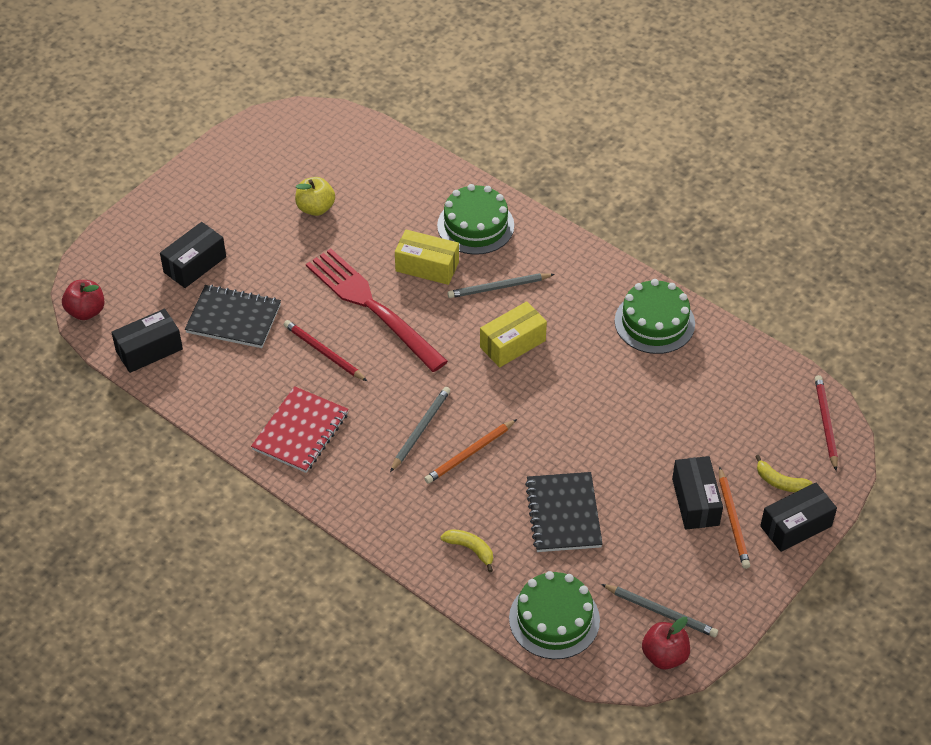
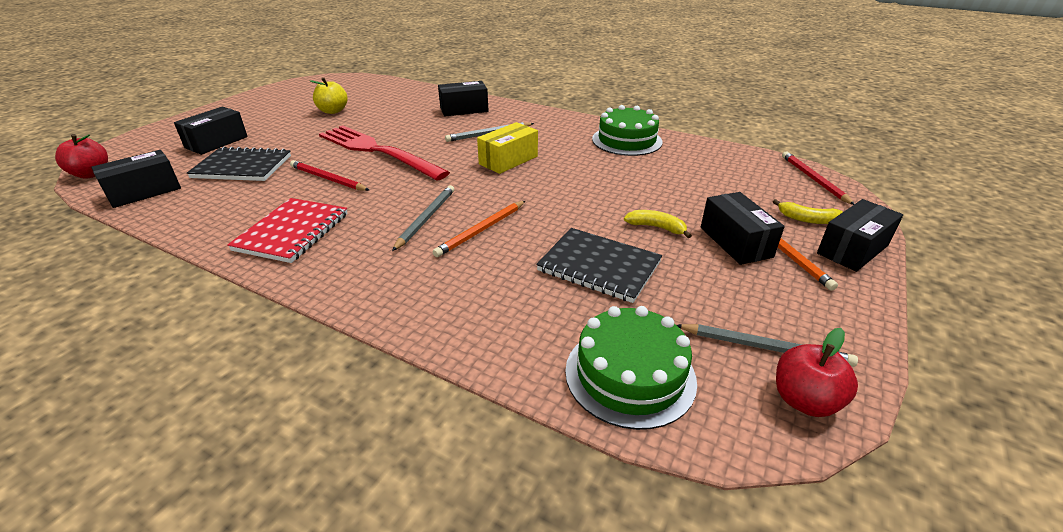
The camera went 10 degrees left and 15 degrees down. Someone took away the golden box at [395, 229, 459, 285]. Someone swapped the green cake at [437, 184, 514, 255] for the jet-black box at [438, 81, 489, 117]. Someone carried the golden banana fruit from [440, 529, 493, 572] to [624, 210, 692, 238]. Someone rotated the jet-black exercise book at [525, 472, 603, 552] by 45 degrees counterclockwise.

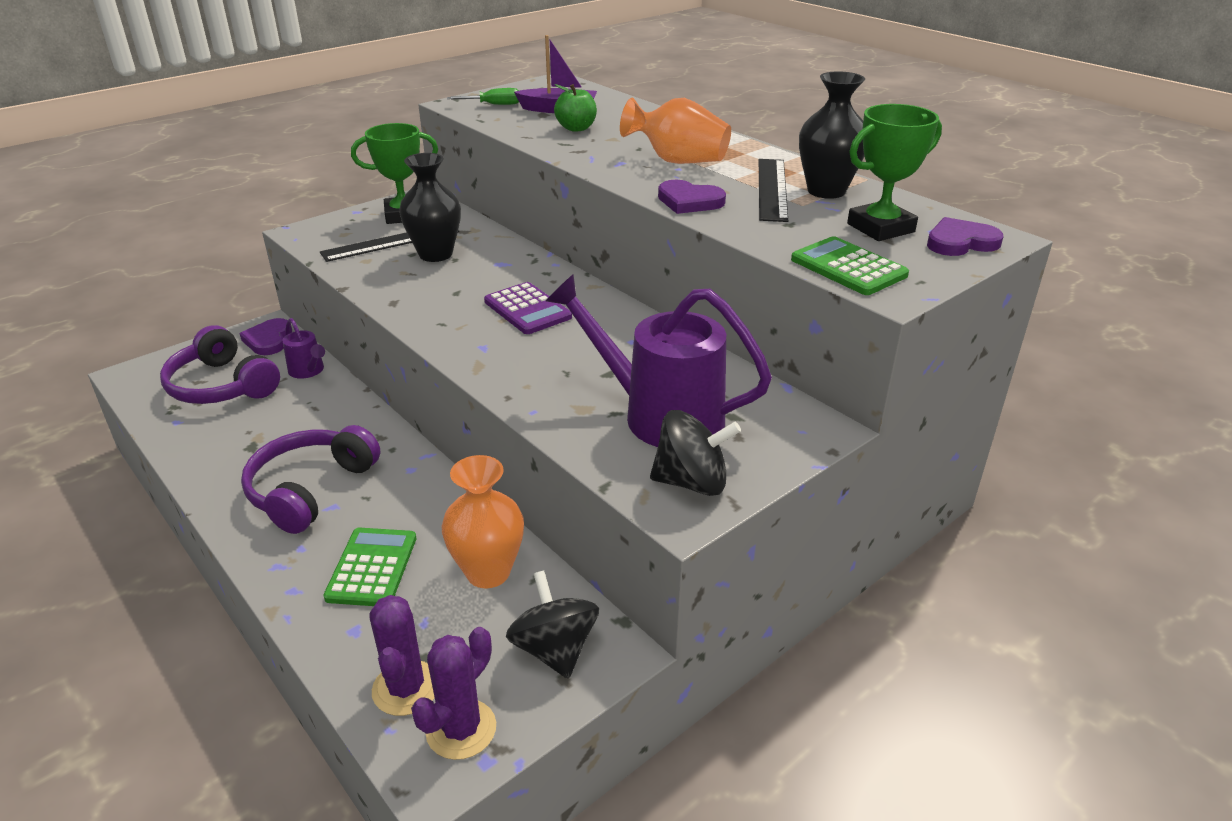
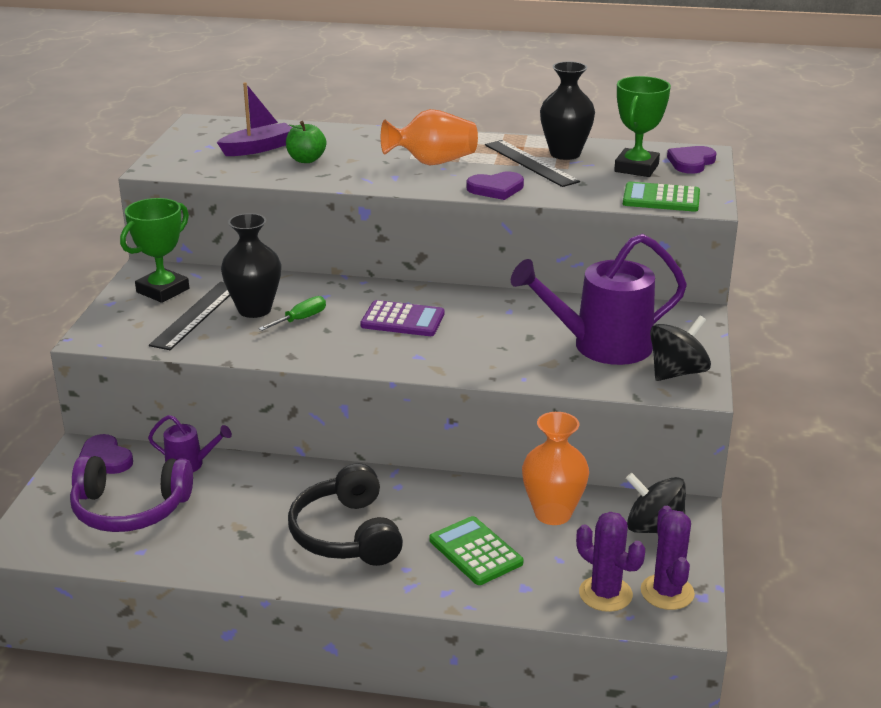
The camera went 40 degrees left and 5 degrees down. Someone repainted the violet headset at [241, 425, 380, 534], which became the jet-black headset at [288, 463, 403, 566]. Someone carried the green screwdriver from [447, 88, 519, 105] to [258, 296, 326, 331].

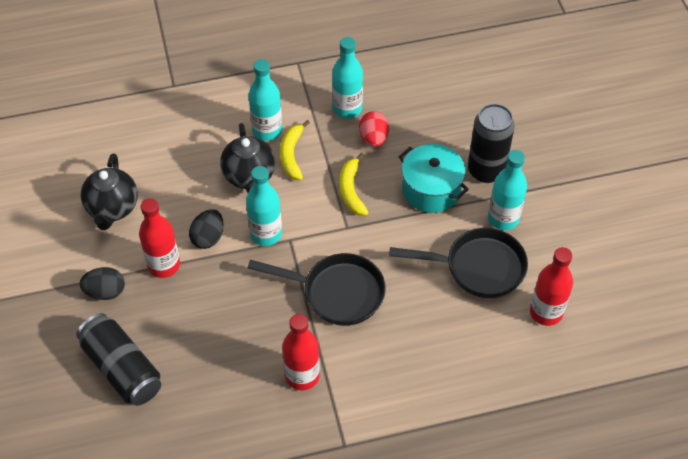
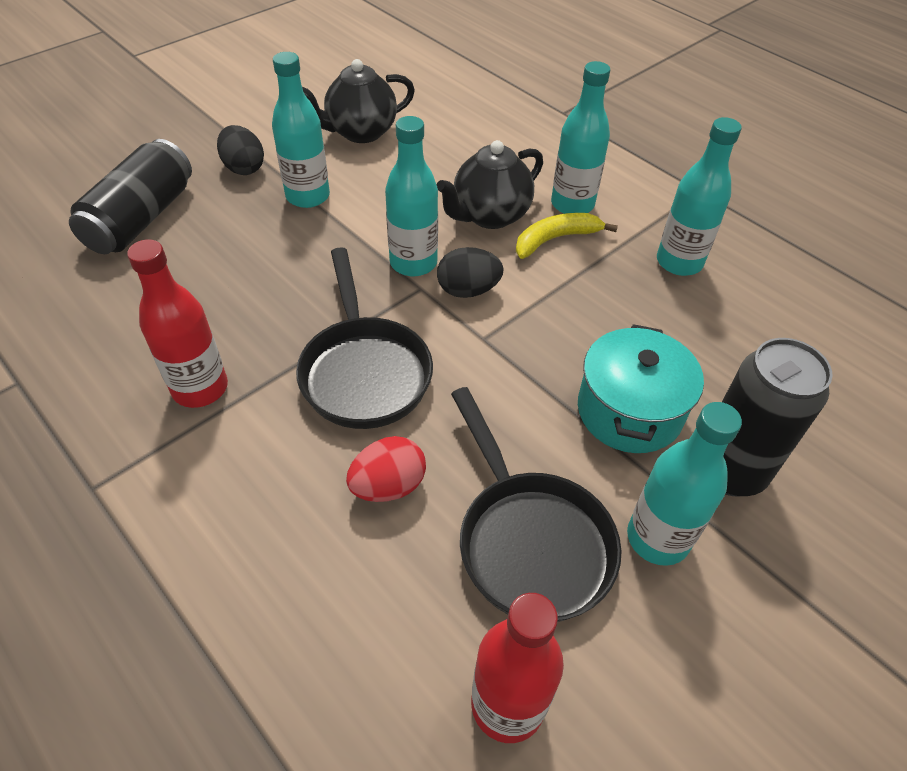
The camera went 60 degrees right and 5 degrees down. Someone repainted the crimson drink bottle at [139, 198, 180, 278], which became the turquoise drink bottle at [272, 52, 330, 208]. Someone carried the jet-black egg from [189, 209, 224, 249] to [437, 247, 504, 298]. Someone took away the golden banana fruit at [339, 153, 369, 215]. Someone carried the crimson egg from [359, 111, 389, 147] to [346, 436, 426, 502].

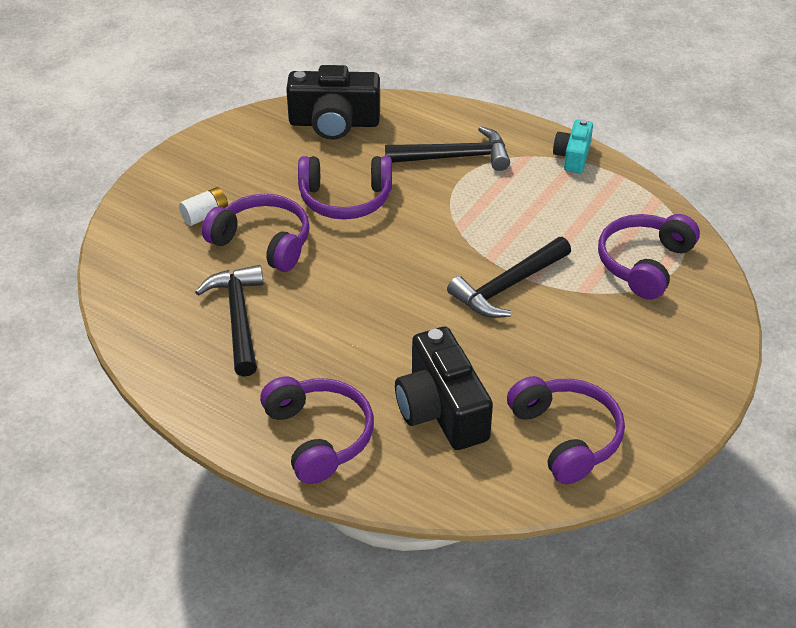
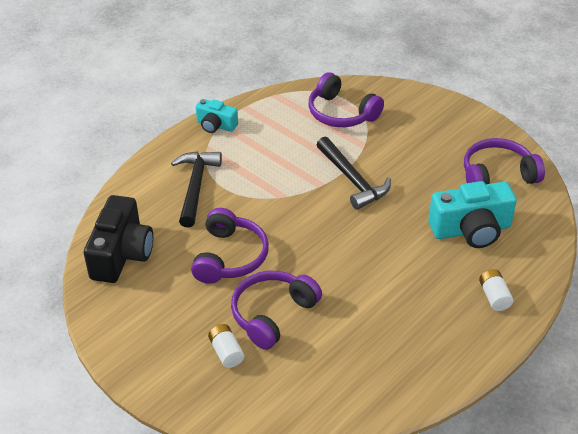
The camera went 80 degrees left and 0 degrees up. Someone took away the jet-black claw hammer at [195, 265, 264, 377]. Someone swapped the violet headset at [260, 377, 374, 484] for the white battery at [479, 269, 513, 311]. Someone repainted the jet-black compact camera at [395, 327, 493, 450], which became the turquoise compact camera at [428, 181, 517, 248].

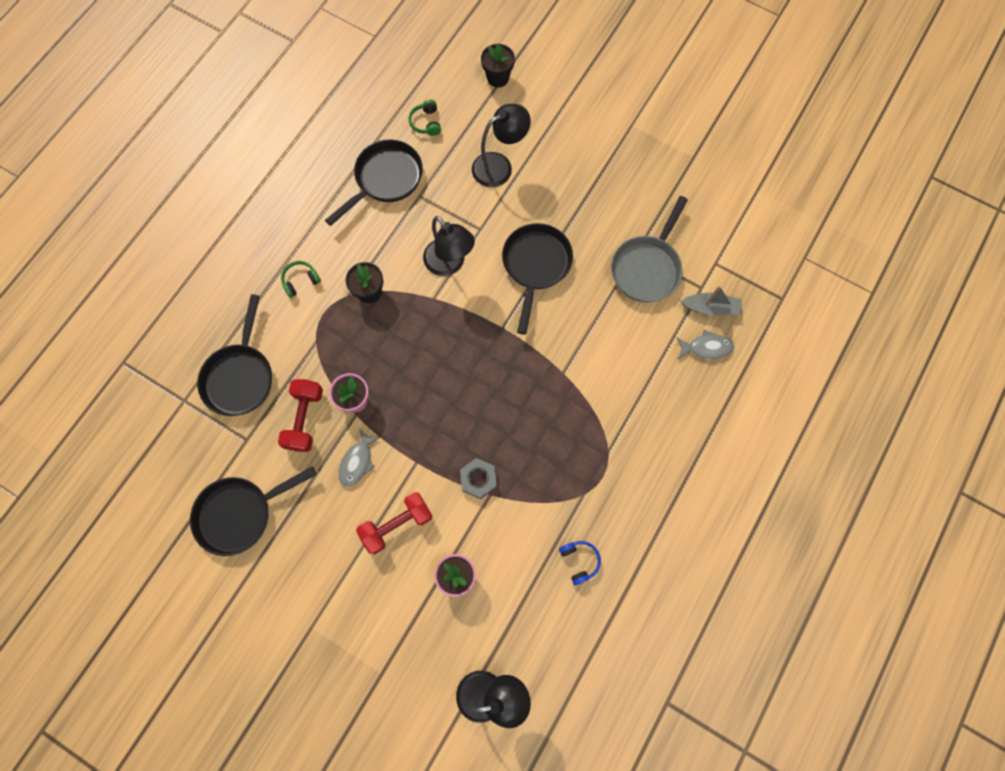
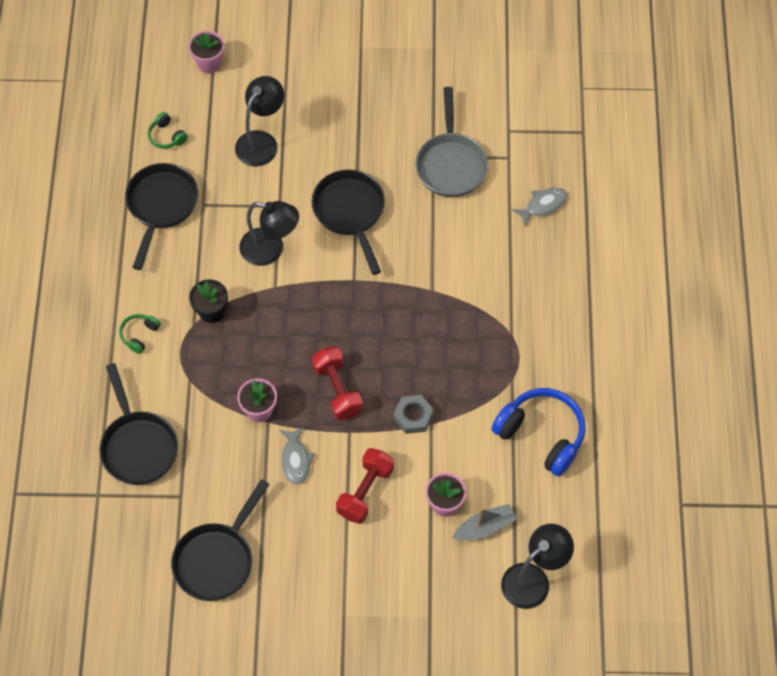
The camera went 30 degrees left and 10 degrees down. Someone carried the crimson free weight from [278, 379, 323, 452] to [312, 347, 363, 420]. Someone repainted the jet-black potted plant at [481, 44, 515, 87], which became the rosy potted plant at [188, 31, 224, 74]. Someone scaled the royal blue headset at [559, 541, 601, 585] by 2.13. Someone carried the gray boat from [681, 286, 742, 315] to [453, 504, 517, 540].

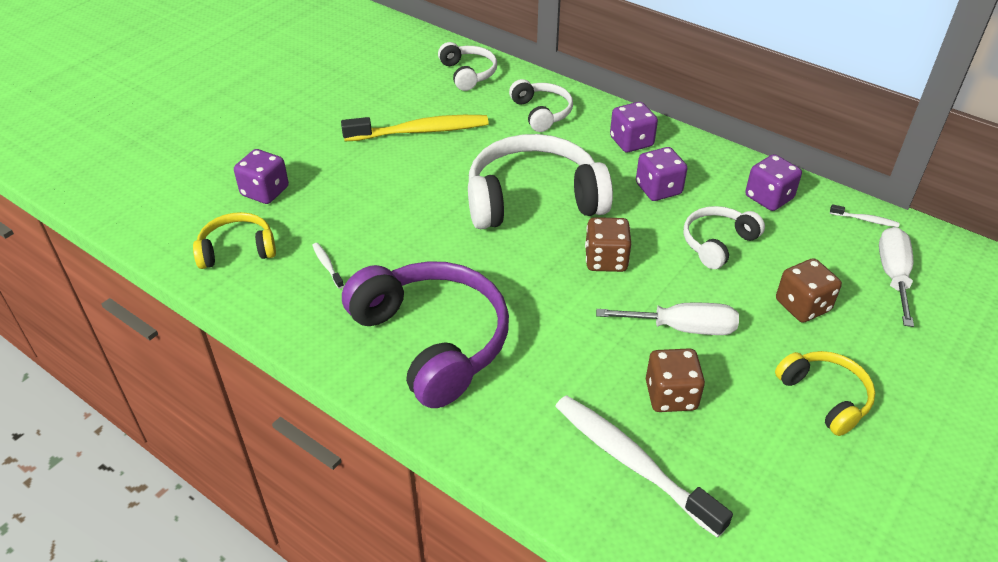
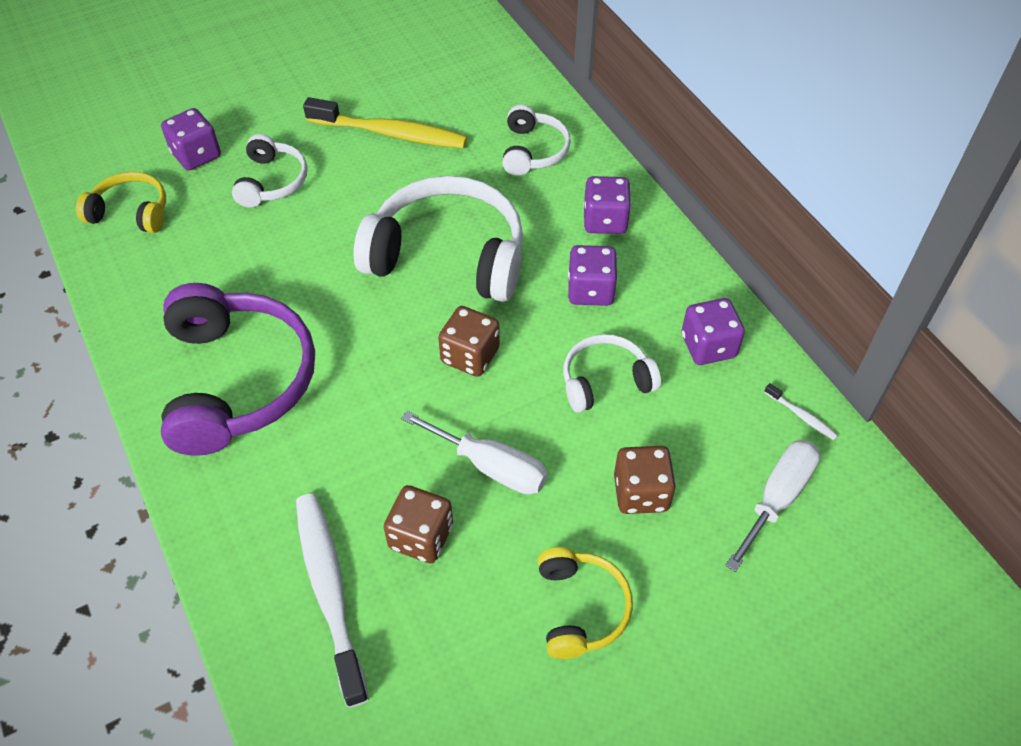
The camera went 25 degrees right and 10 degrees up. Someone took away the white tooth brush at [312, 243, 344, 289]. Someone carried the white headset from [438, 42, 497, 91] to [232, 134, 308, 207].

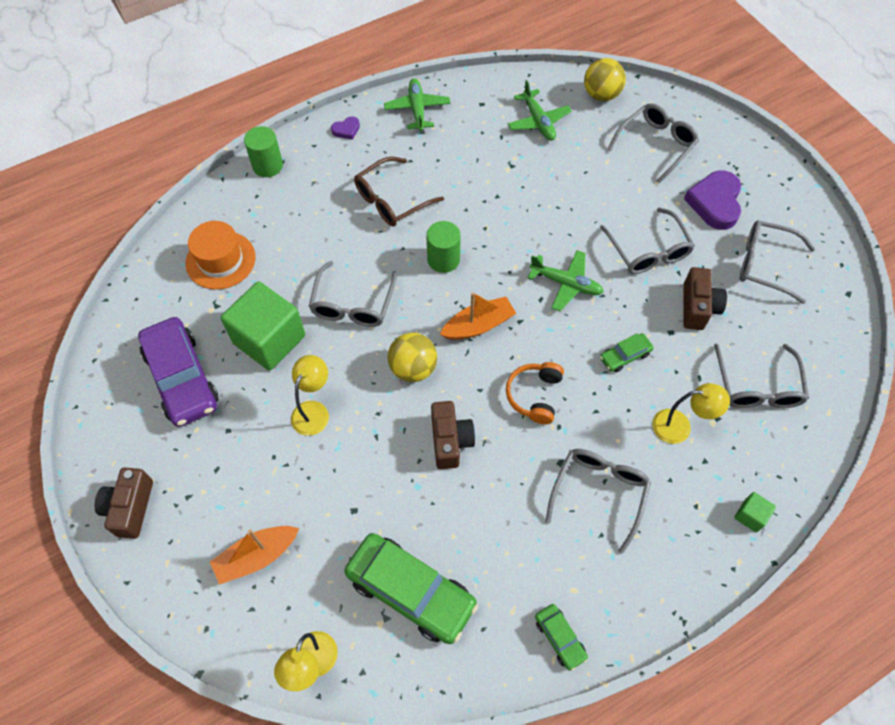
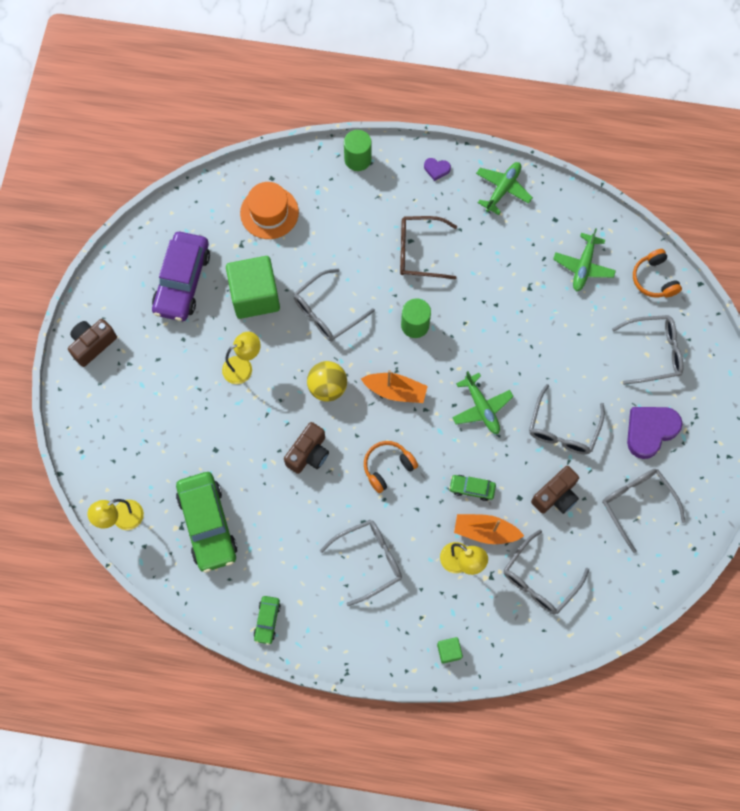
The camera went 40 degrees right and 10 degrees up. Someone carried the orange boat from [210, 526, 299, 585] to [454, 514, 524, 544]. Someone swapped the golden sphere at [584, 58, 626, 101] for the orange headset at [633, 249, 682, 298].

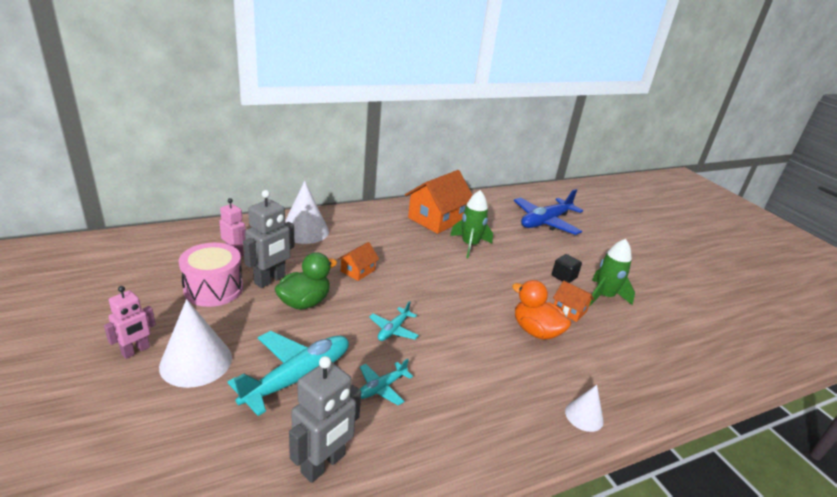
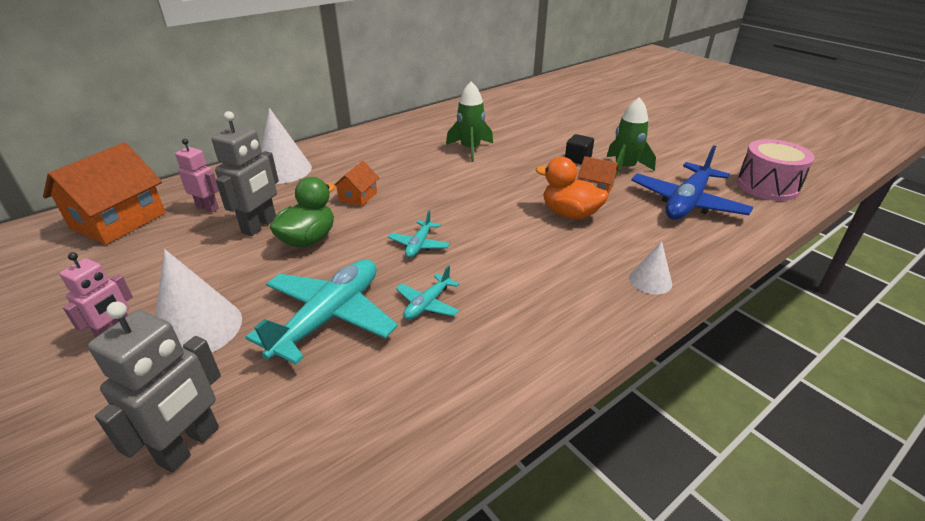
The camera went 10 degrees left and 5 degrees up. Someone carried the rosy toy drum from [179, 243, 243, 307] to [737, 139, 815, 201]. Someone carried the gray robot from [289, 356, 361, 483] to [88, 302, 221, 473]. Someone carried the orange cottage from [405, 170, 473, 234] to [43, 142, 166, 245]. Someone carried the royal blue toy plane from [514, 189, 583, 235] to [631, 145, 753, 220].

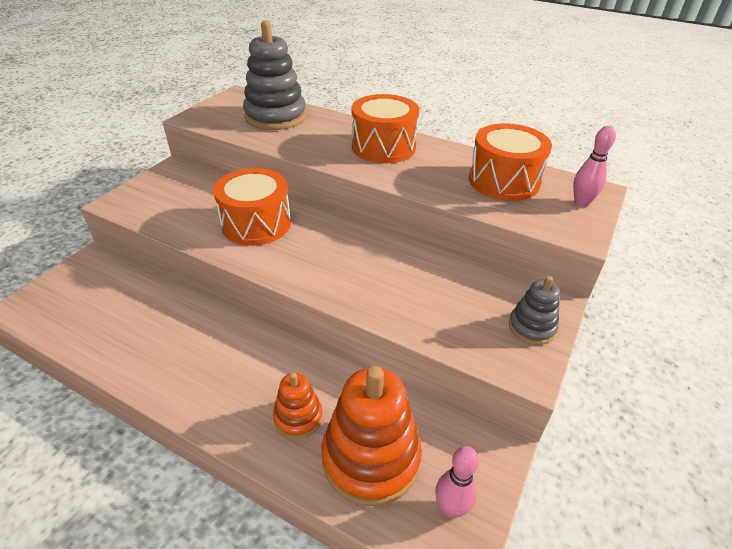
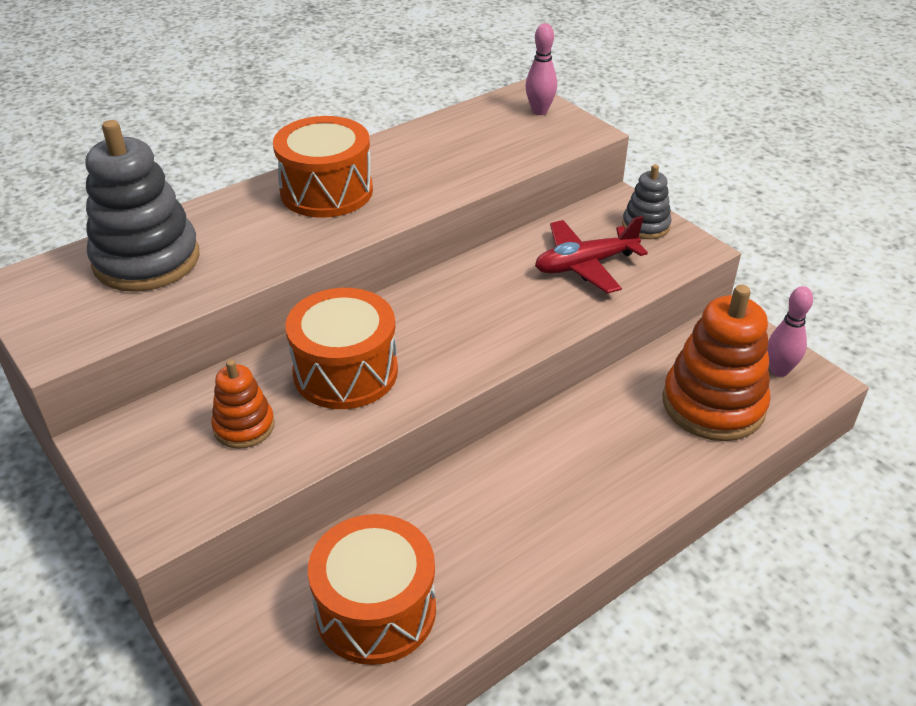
The camera went 65 degrees left and 0 degrees up. Someone carried the orange stacking toy from [273, 372, 323, 439] to [211, 360, 275, 449]. Someone carried the orange toy drum from [469, 123, 552, 201] to [308, 514, 436, 665]. Someone put down the crimson toy plane at [535, 216, 648, 294].

